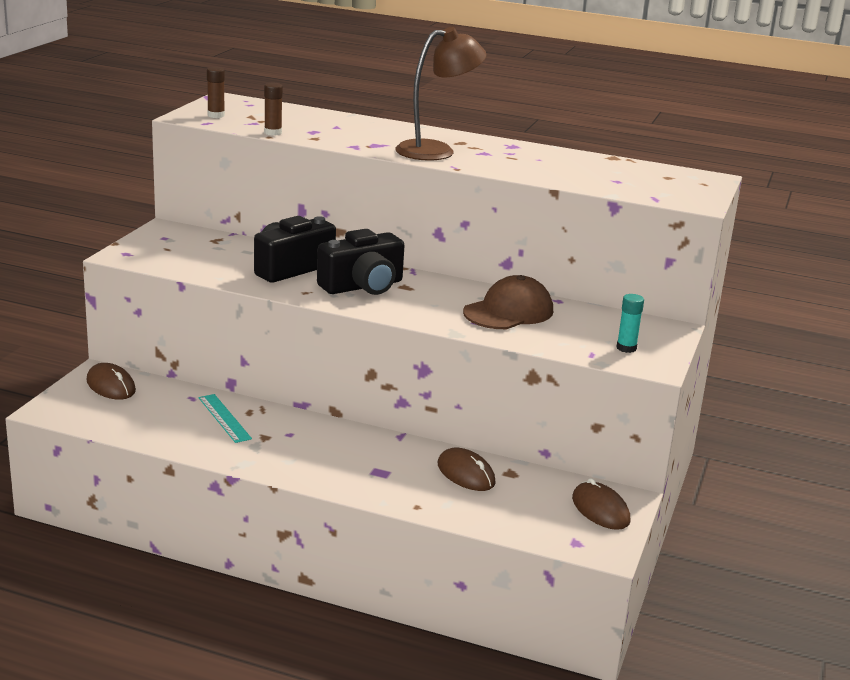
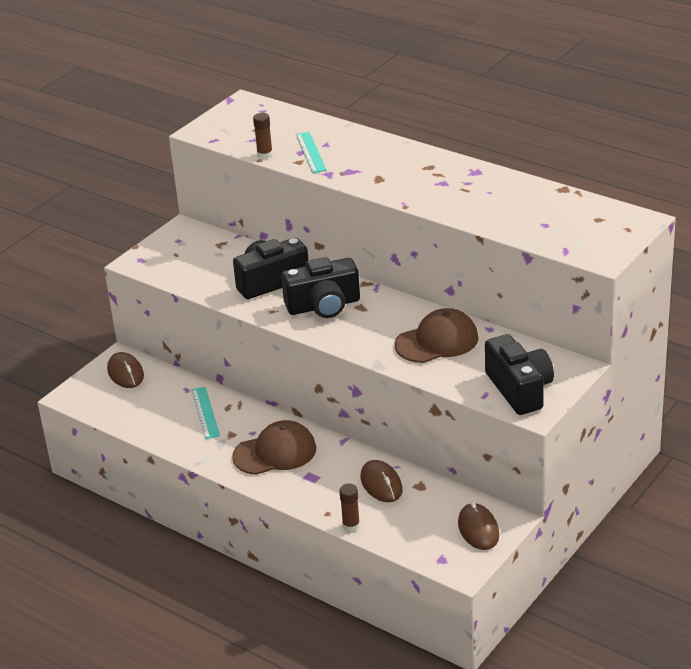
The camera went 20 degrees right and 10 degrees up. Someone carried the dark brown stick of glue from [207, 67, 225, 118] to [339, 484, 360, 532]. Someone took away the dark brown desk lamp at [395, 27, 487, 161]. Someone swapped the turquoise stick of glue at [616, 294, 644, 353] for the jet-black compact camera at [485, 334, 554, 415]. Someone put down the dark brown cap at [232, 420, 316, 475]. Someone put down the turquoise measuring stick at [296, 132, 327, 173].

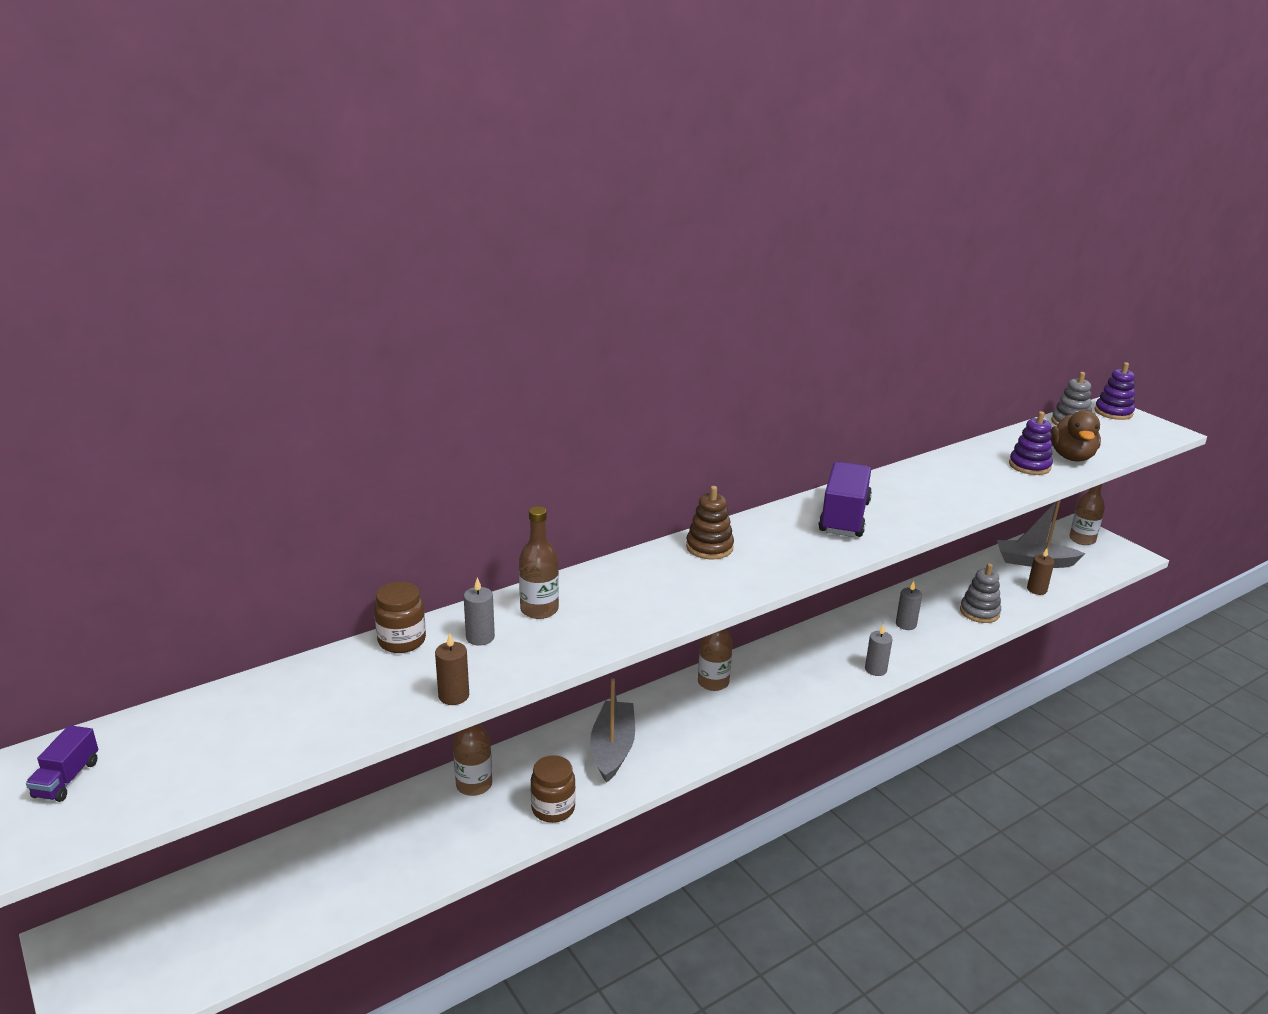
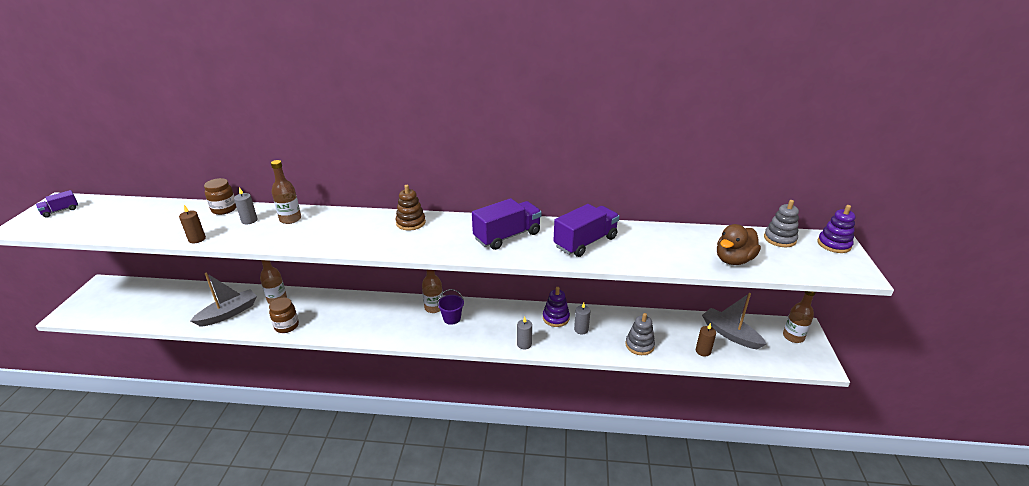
The camera went 40 degrees right and 5 degrees up. Someone carried the gray boat from [590, 678, 635, 783] to [190, 272, 257, 327]. Someone carried the violet stacking toy from [1009, 411, 1053, 475] to [543, 287, 570, 327]. Someone put down the violet bucket at [438, 289, 464, 325]. Someone put down the violet toy truck at [553, 204, 619, 257].

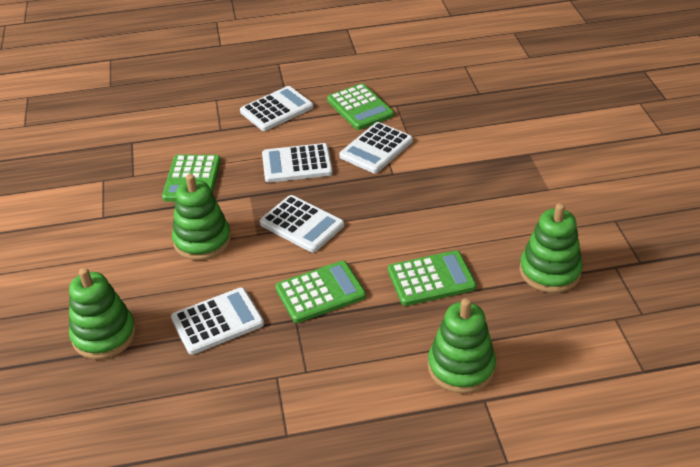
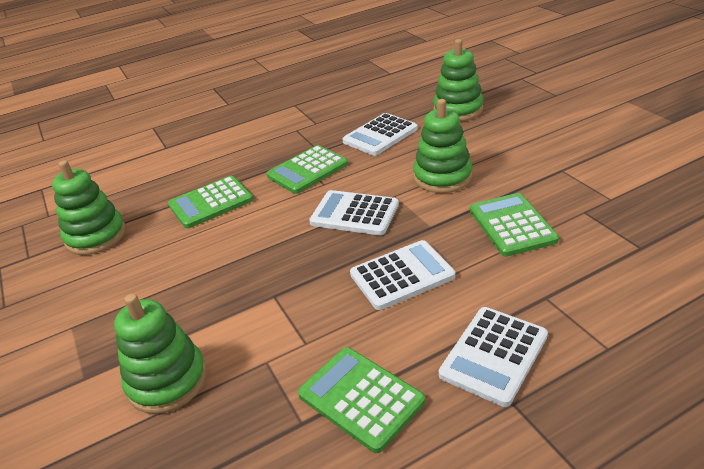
The camera went 165 degrees right and 5 degrees down. Someone took away the white pocket calculator at [339, 122, 413, 173]. Someone carried the green stacking toy from [428, 298, 496, 394] to [114, 294, 207, 414].

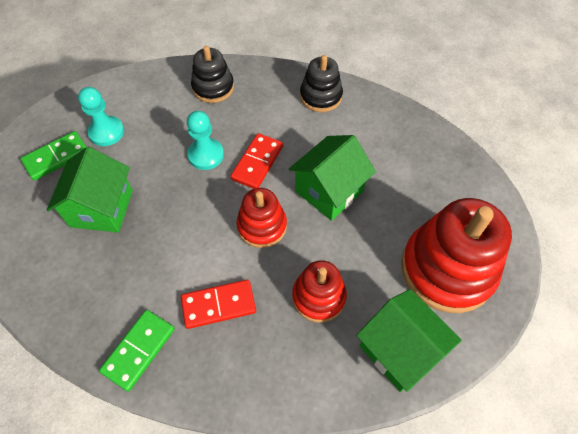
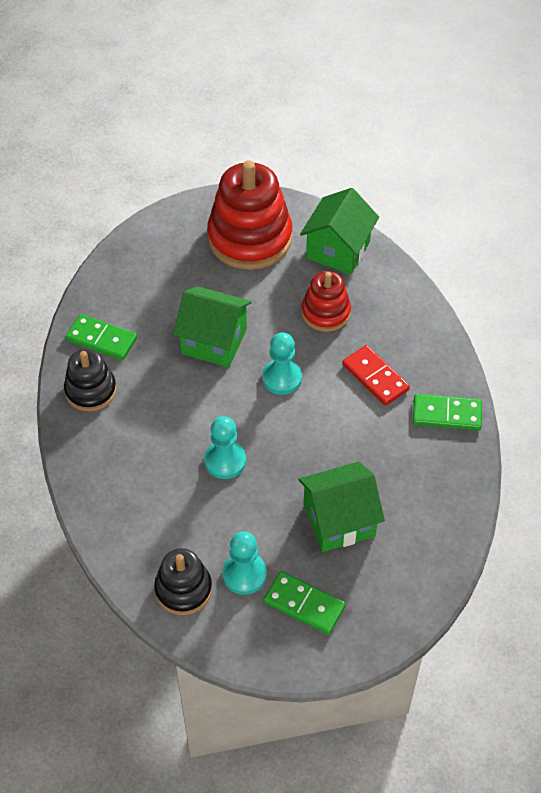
The camera went 115 degrees left and 5 degrees down. Someone carried the jet-black stacking toy from [191, 46, 234, 103] to [154, 548, 212, 615]. Someone took away the crimson domino tile at [230, 133, 283, 189]. Someone swapped the crimson stacking toy at [236, 188, 287, 248] for the turquoise game pawn at [262, 332, 302, 395]. Someone put down the green domino tile at [66, 314, 137, 361].

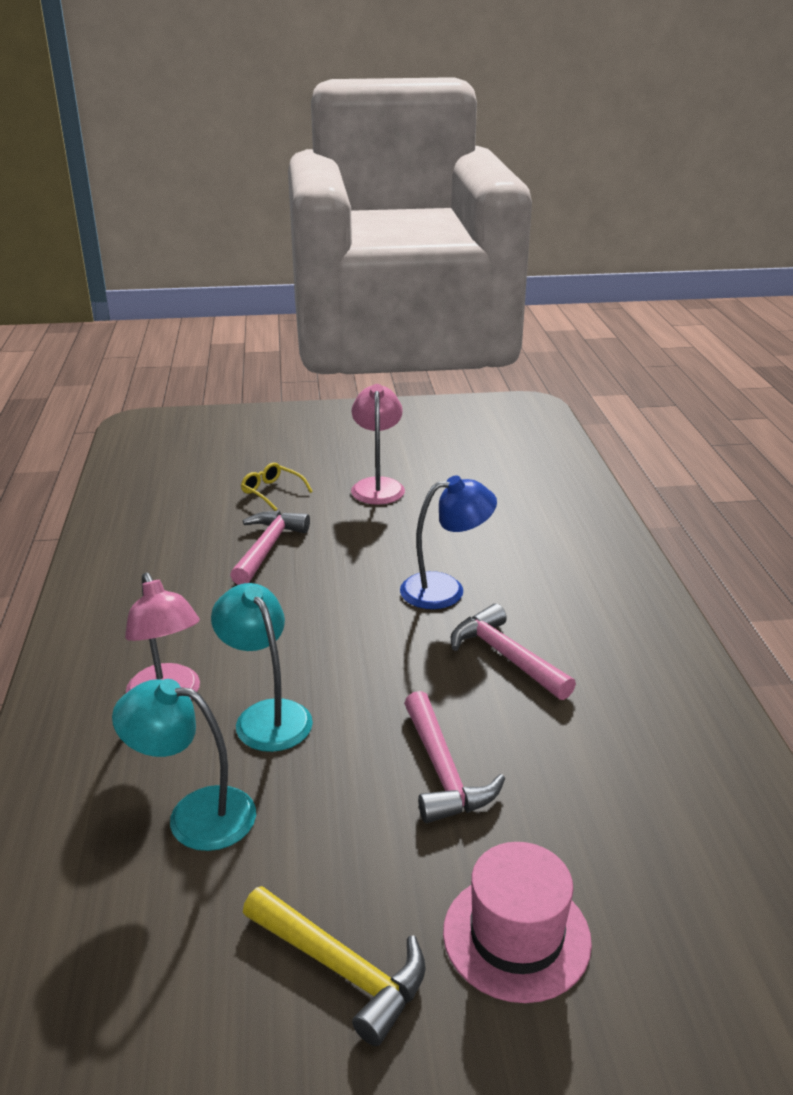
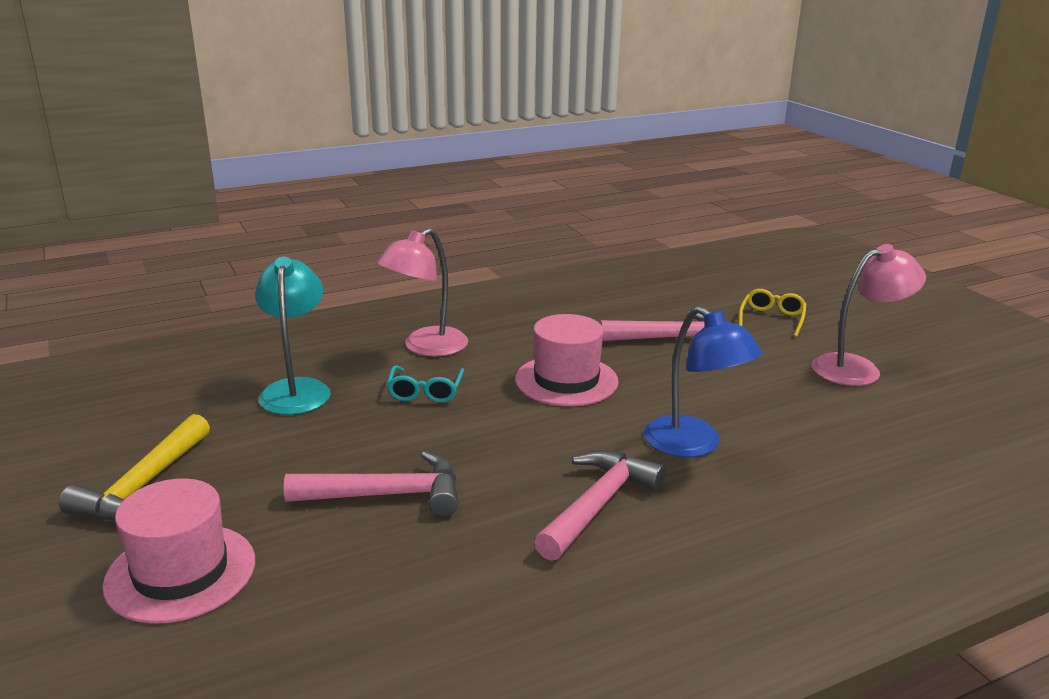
The camera went 70 degrees right and 5 degrees down. Someone swapped the turquoise desk lamp at [211, 583, 313, 752] for the turquoise eyeglasses at [386, 365, 464, 403]. Someone rotated the rosy claw hammer at [404, 691, 505, 823] by 150 degrees counterclockwise. Someone put down the rosy top hat at [515, 314, 619, 406].

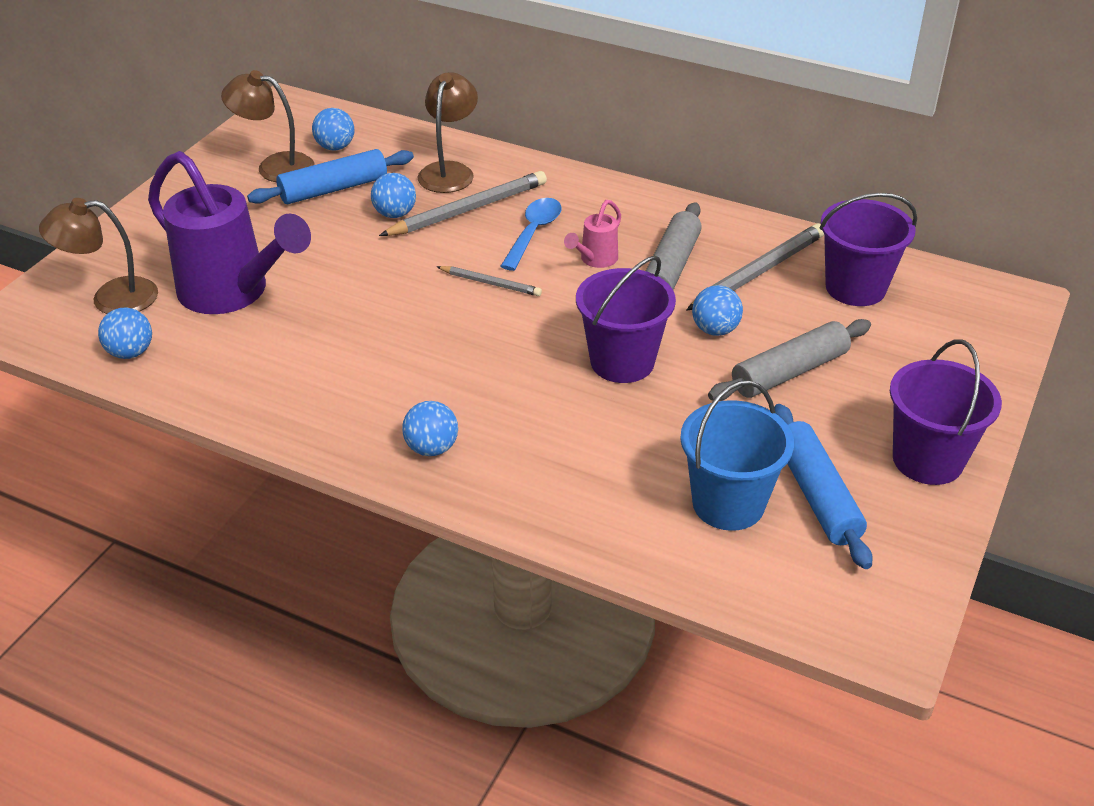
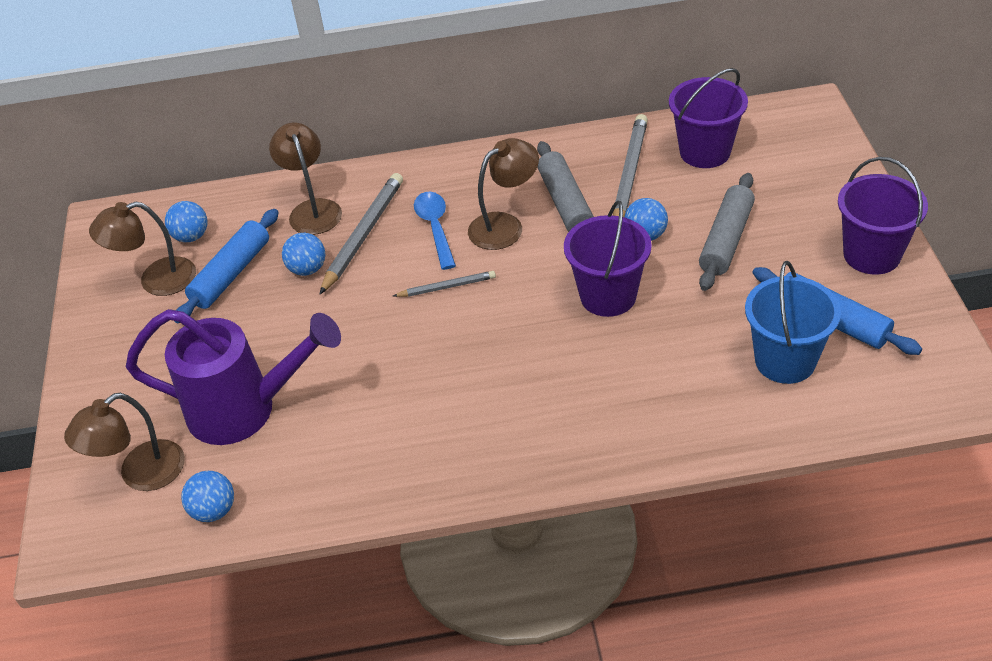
The camera went 30 degrees left and 5 degrees up. Someone took away the royal blue sphere at [402, 401, 458, 456]. Someone swapped the rosy watering pot at [564, 200, 621, 268] for the dark brown desk lamp at [468, 138, 539, 250].

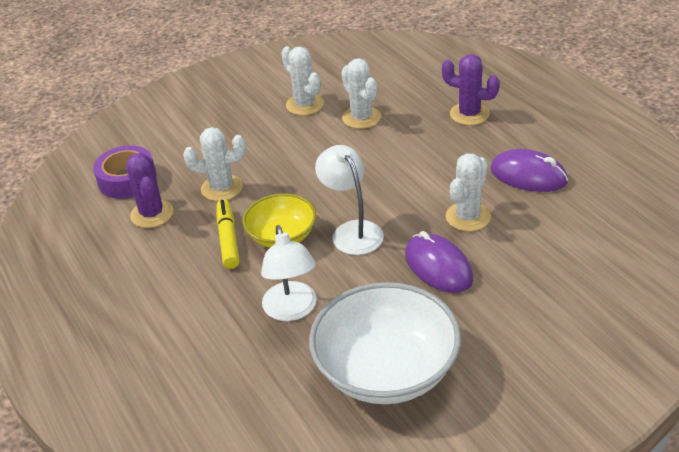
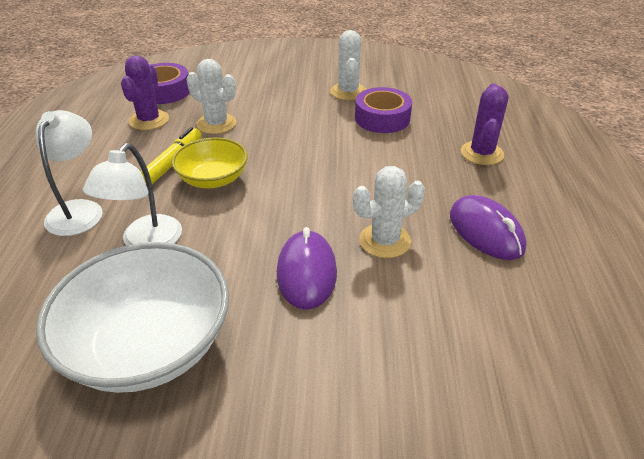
The camera went 30 degrees right and 0 degrees up. Someone carried the white desk lamp from [315, 145, 384, 255] to [36, 110, 102, 236]. Someone swapped the white cactus at [341, 58, 381, 129] for the violet sticky tape at [355, 87, 412, 133]. Someone rotated the violet cactus at [442, 54, 500, 125] by 45 degrees clockwise.

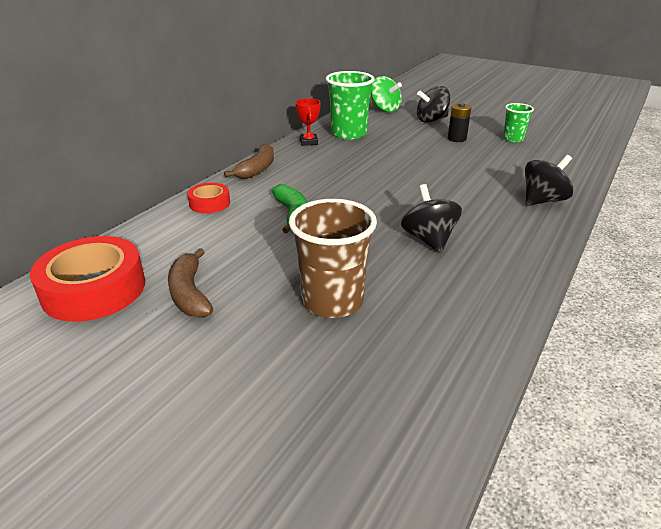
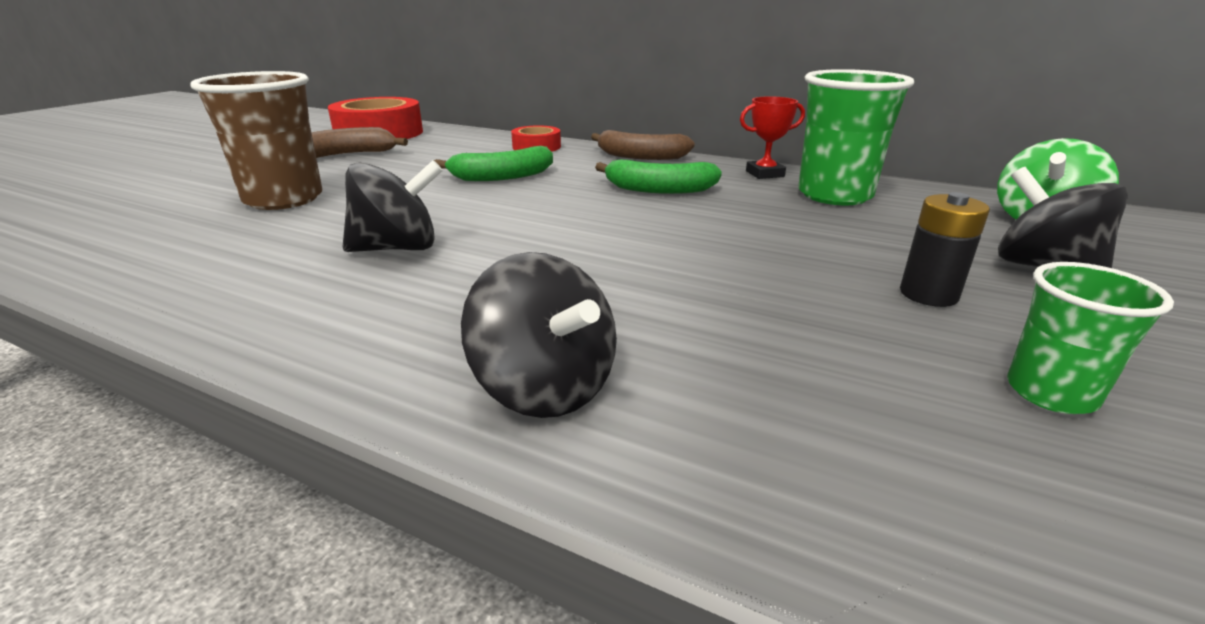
The camera went 85 degrees right and 5 degrees down. Someone put down the green banana fruit at [595, 160, 722, 194].

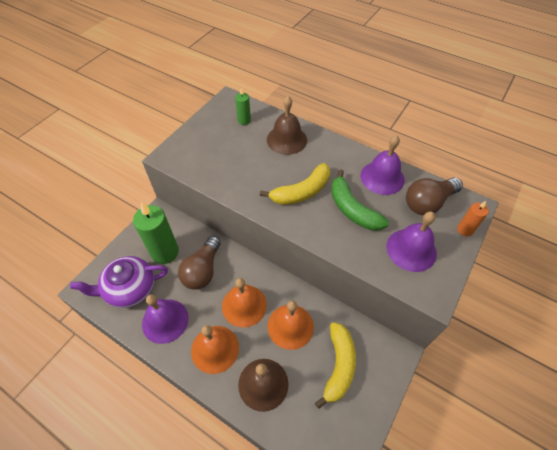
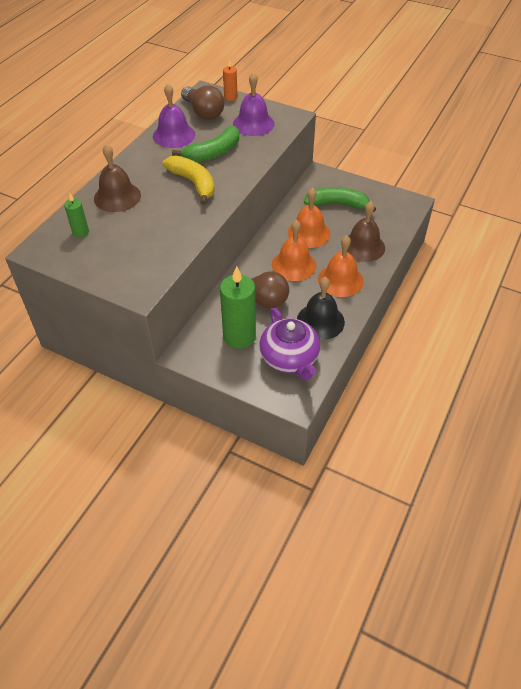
The camera went 95 degrees left and 5 degrees down. Someone repainted the violet school bell at [142, 295, 189, 344], which became the jet-black school bell at [297, 277, 345, 340]. Someone repainted the golden banana fruit at [315, 322, 356, 409], which became the green banana fruit at [304, 187, 376, 212].

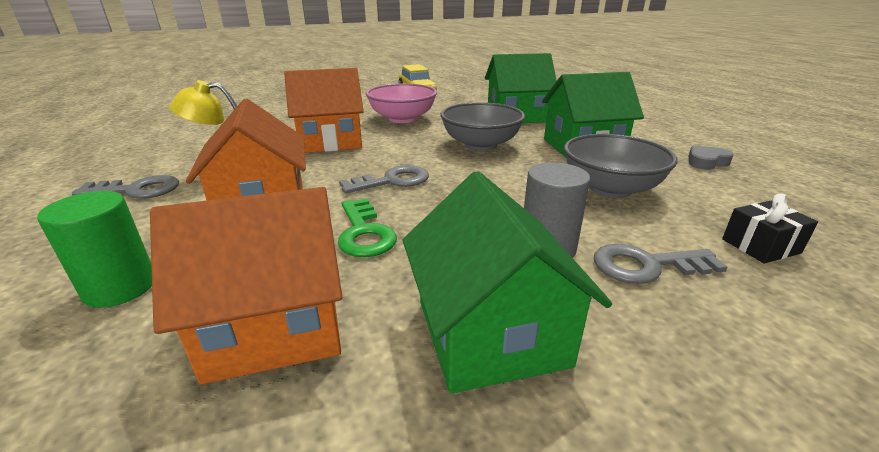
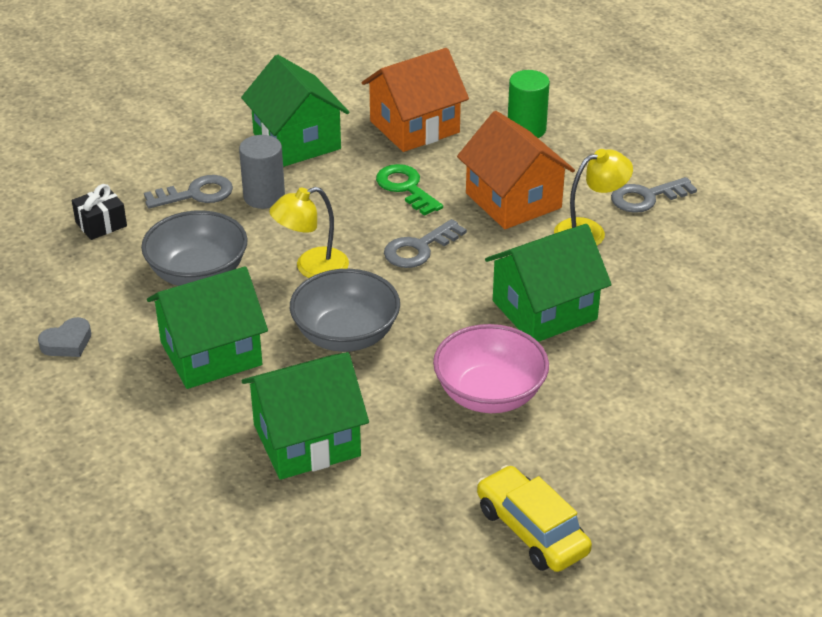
The camera went 165 degrees right and 10 degrees up. Someone repainted the orange cottage at [284, 68, 364, 153], which became the green cottage at [485, 224, 612, 342]. Someone put down the golden desk lamp at [269, 187, 349, 278].

